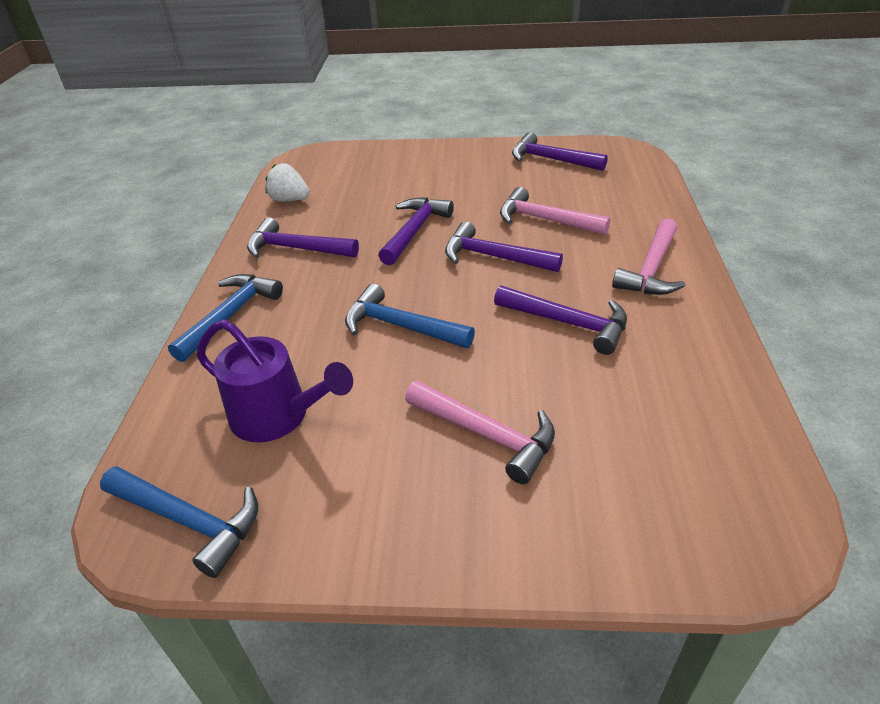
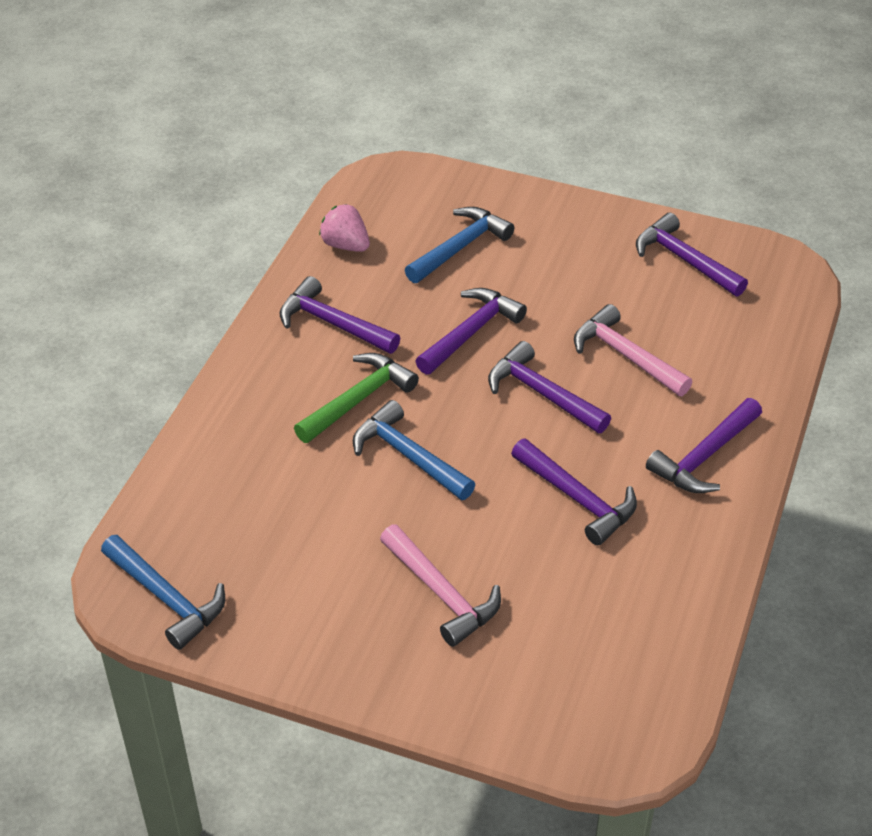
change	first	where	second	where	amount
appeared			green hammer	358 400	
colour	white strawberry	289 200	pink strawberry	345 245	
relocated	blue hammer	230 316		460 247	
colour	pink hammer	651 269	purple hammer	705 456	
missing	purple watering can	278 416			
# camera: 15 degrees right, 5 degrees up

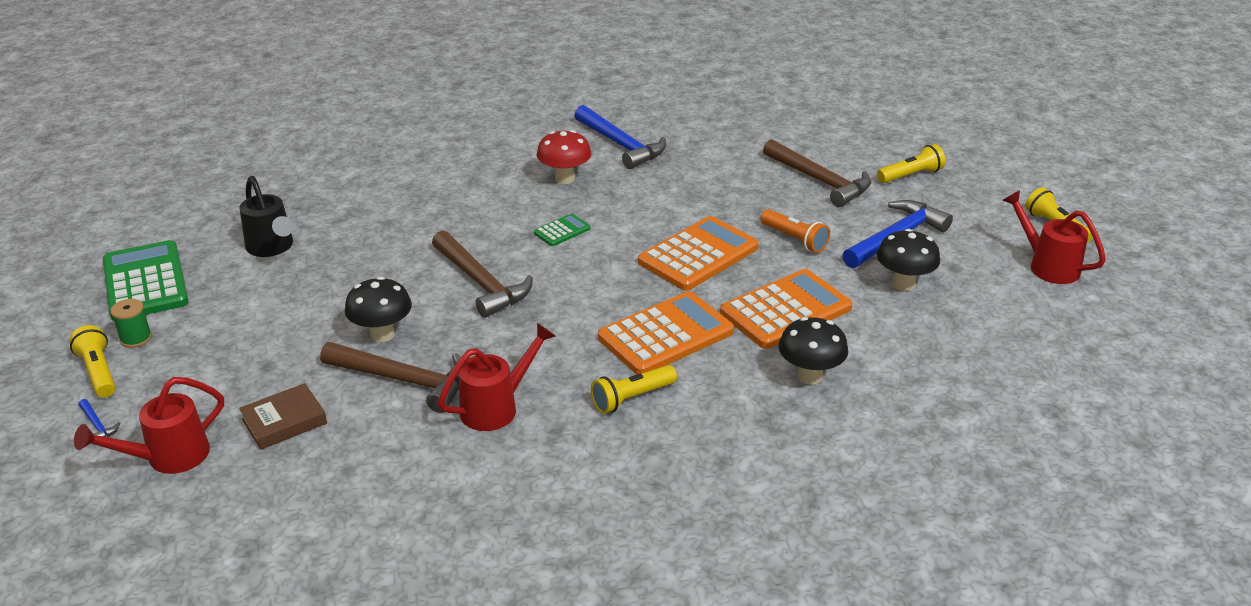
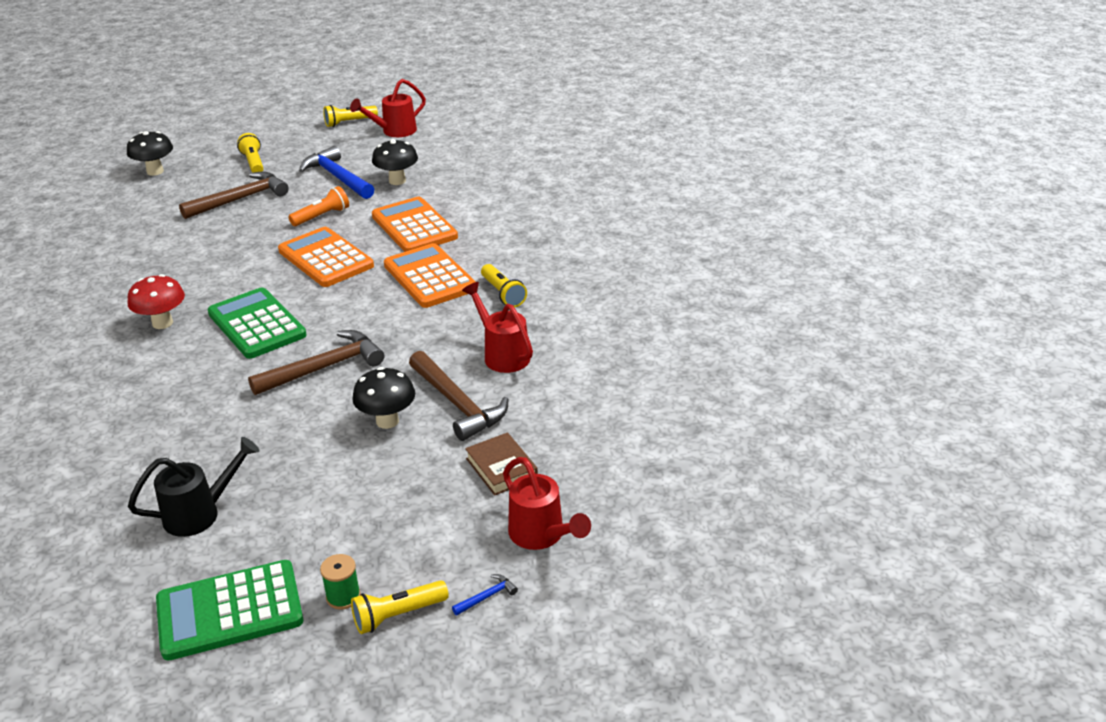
change	first	where	second	where	amount
relocated	black mushroom	810 376		155 171	
size	green calculator	562 231		257 324	x2.12
spun	brown hammer	404 380		457 404	120 degrees clockwise
missing	blue hammer	621 145			
# camera: 85 degrees left, 0 degrees up

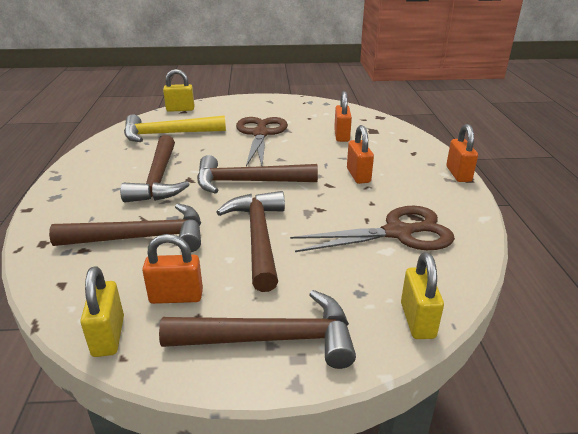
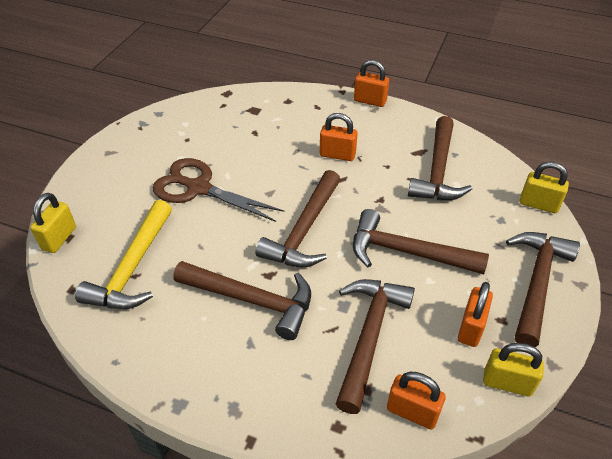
change	first	where	second	where	amount
relocated	orange padlock	341 136		412 412	
exchanged	brown scissors	398 233	brown hammer	438 170	
# camera: 65 degrees left, 15 degrees up

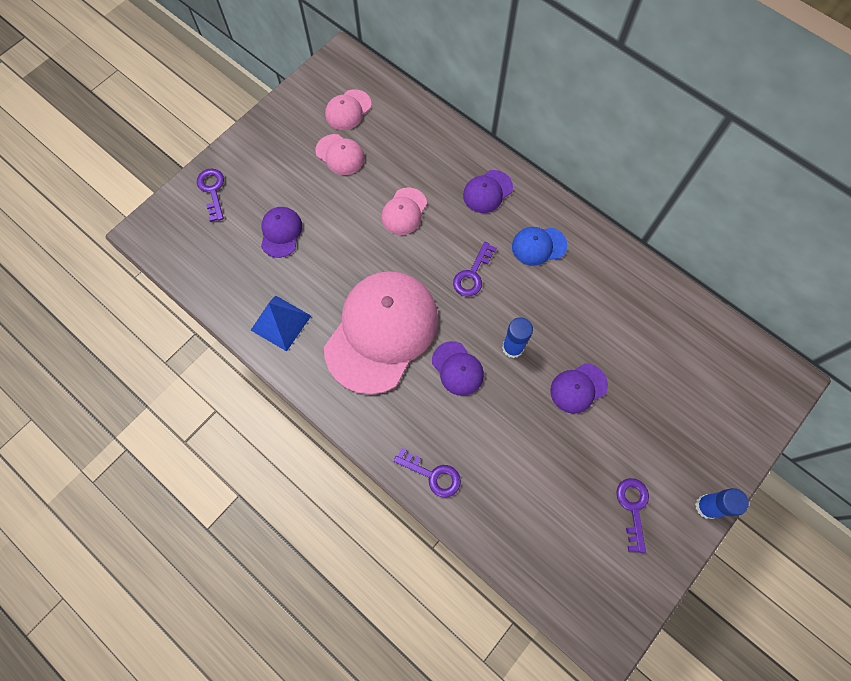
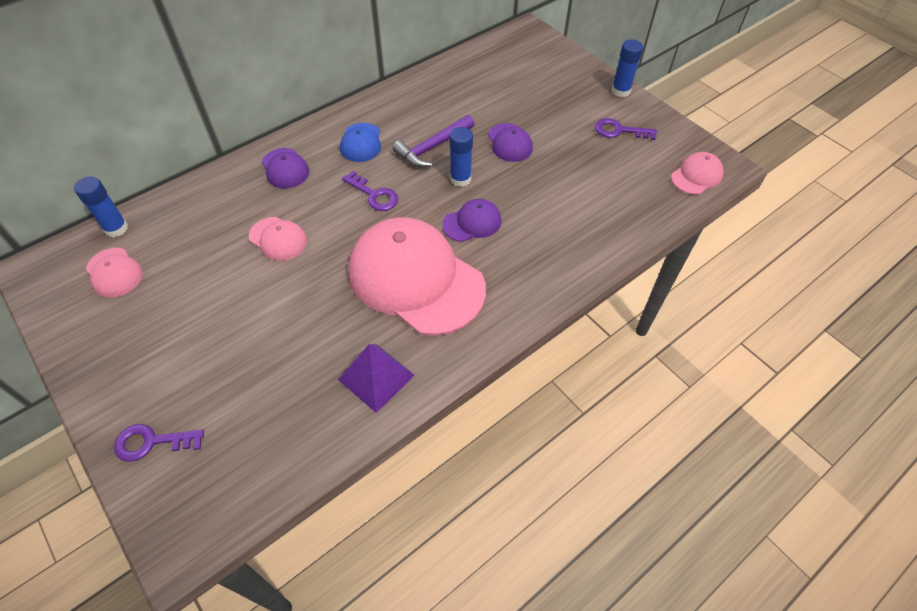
change	first	where	second	where	amount
appeared			blue glue stick	116 228	
colour	blue pyramid	280 323	purple pyramid	376 377	
appeared			purple hammer	432 147	
relocated	pink cap	340 155		696 176	
missing	purple cap	281 232			
missing	purple key	433 475			
# camera: 80 degrees left, 15 degrees down

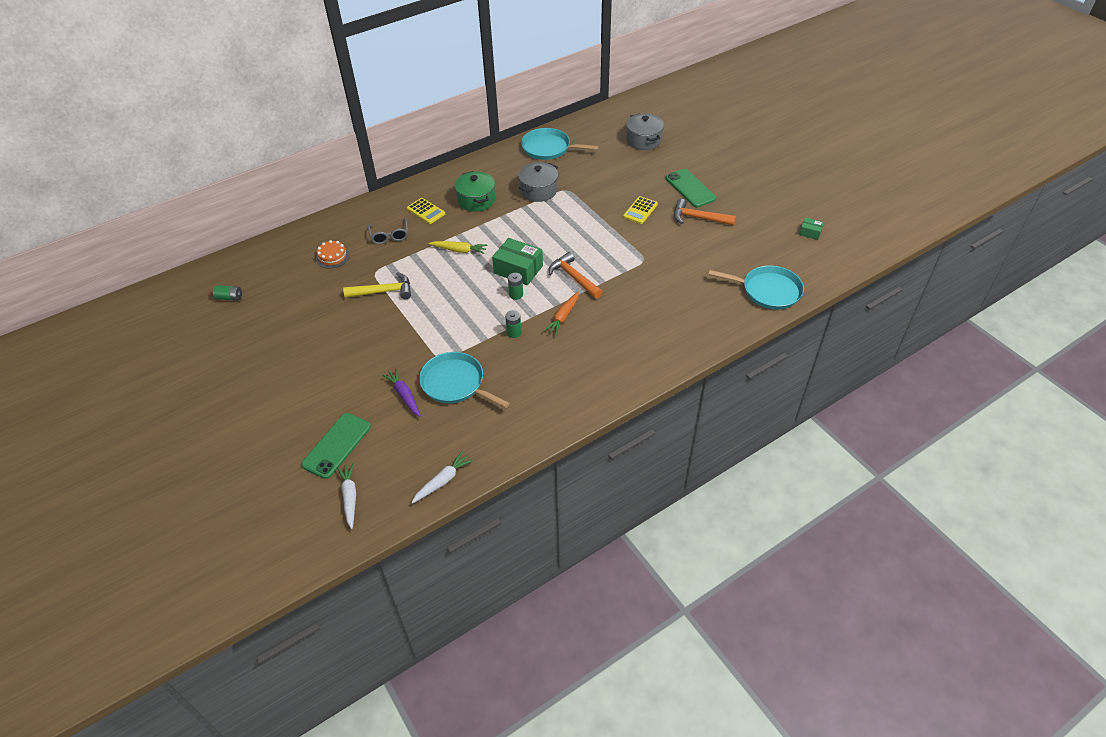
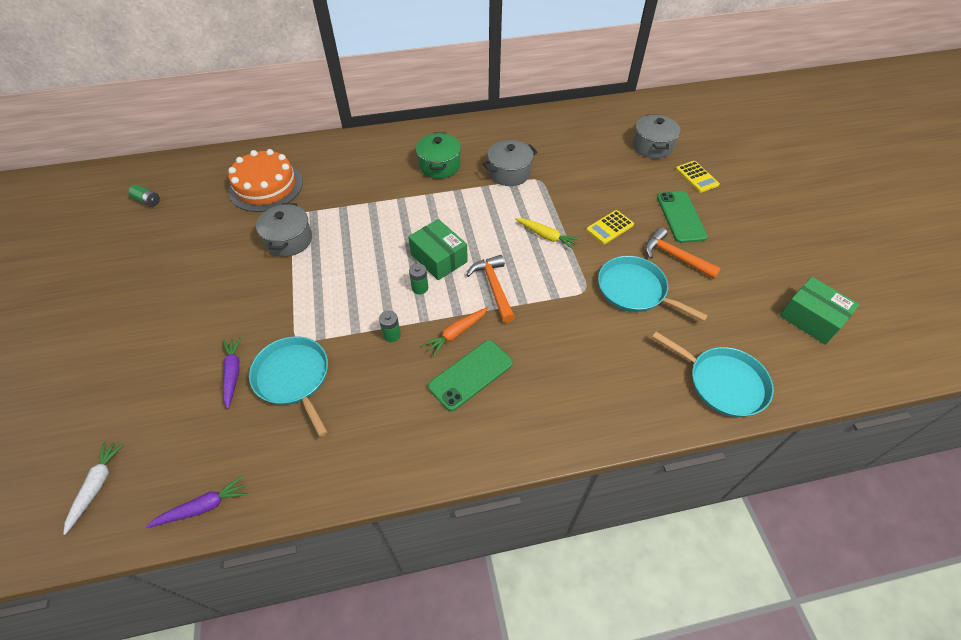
change	first	where	second	where	amount
colour	white carrot	443 481	purple carrot	203 507	
size	orange cake	332 257		266 186	x2.02
exchanged	yellow hammer	383 291	grey pot	289 240	
relocated	green phone	337 445		471 375	
relocated	yellow carrot	459 250		546 236	
relocated	turquoise pan	548 148		635 290	
relocated	yellow calculator	426 211		696 177	
size	green box	810 233		811 318	x1.99
missing	grey glasses	389 236			
# camera: 20 degrees right, 5 degrees up

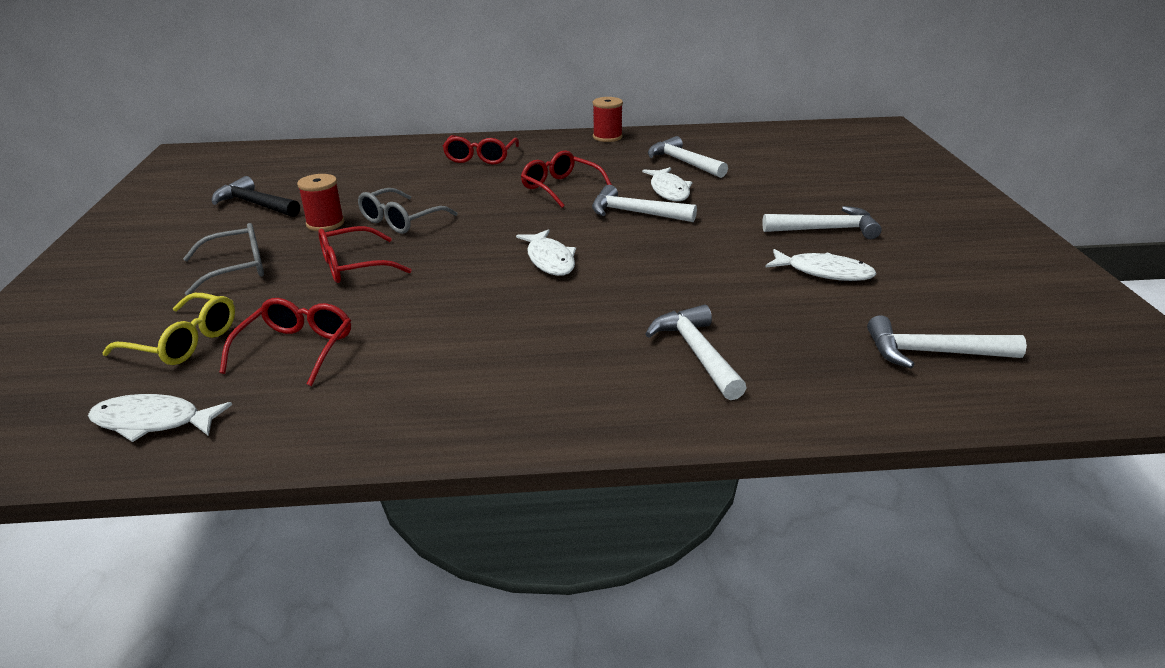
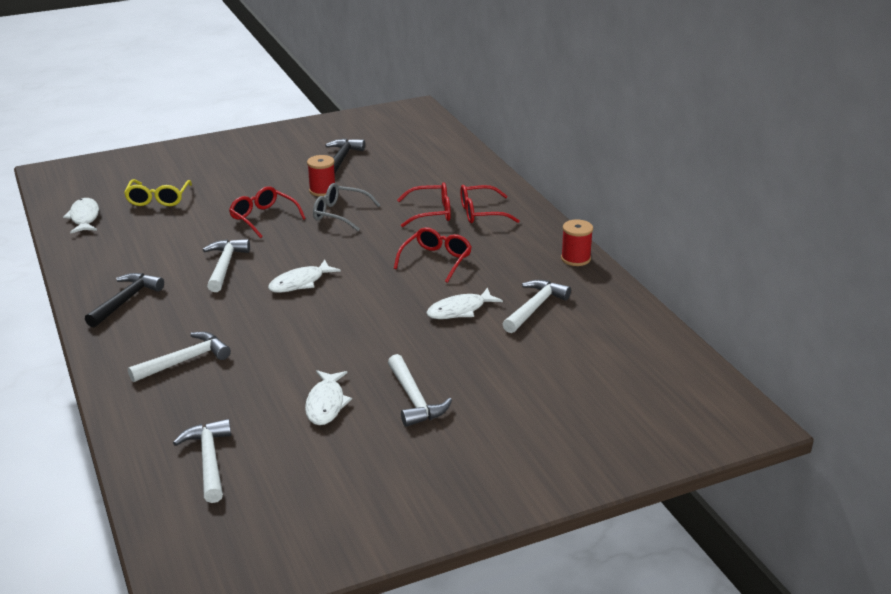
change	first	where	second	where	amount
appeared			black hammer	126 301	
relocated	white hammer	635 213		225 266	
relocated	red glasses	296 349		431 212	
missing	grey glasses	237 269			
# camera: 70 degrees right, 0 degrees up

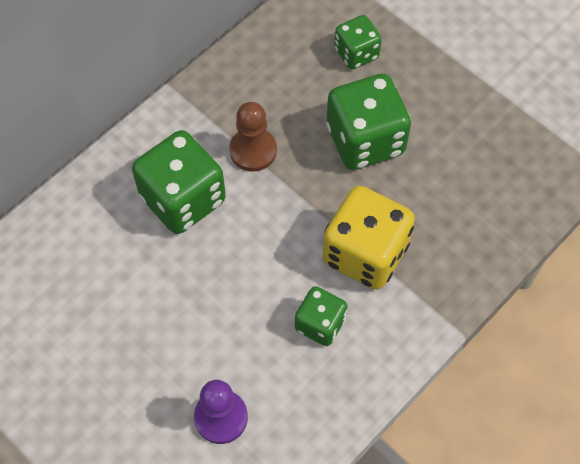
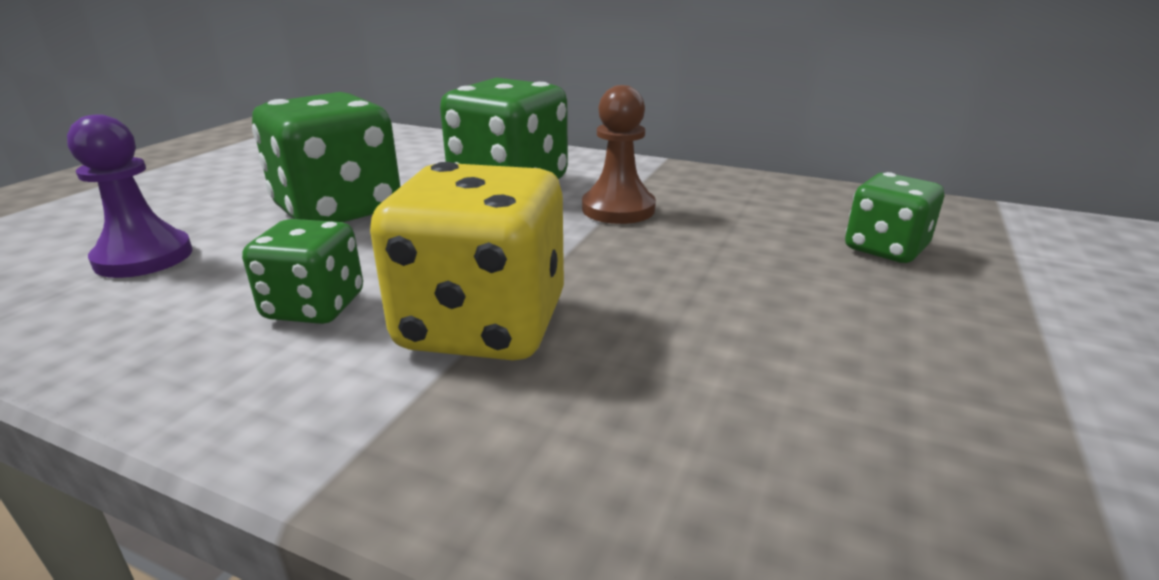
change	first	where	second	where	amount
relocated	green dice	365 140		338 210	
# camera: 70 degrees right, 35 degrees down

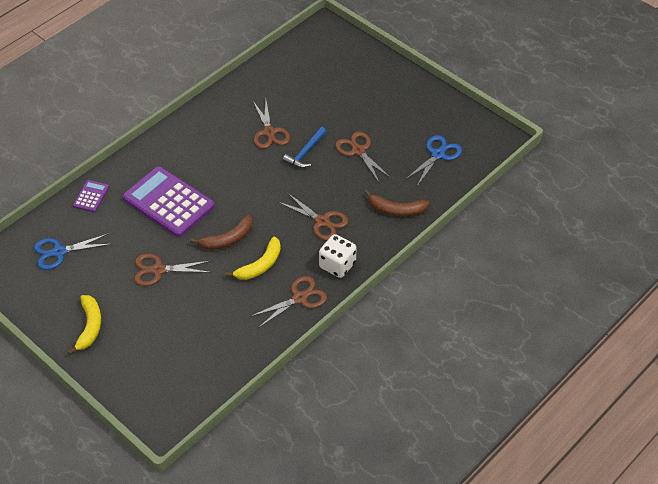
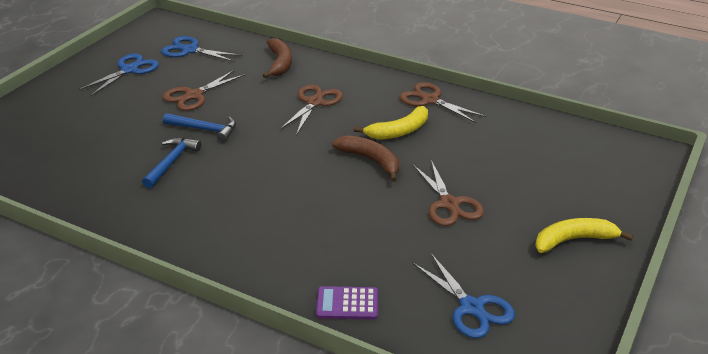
change	first	where	second	where	amount
appeared			blue scissors	129 70	
exchanged	brown scissors	269 132	blue hammer	171 162	
spun	yellow banana	260 265		399 131	120 degrees clockwise
missing	purple calculator	168 202			
missing	white dice	337 265			
# camera: 105 degrees left, 15 degrees down

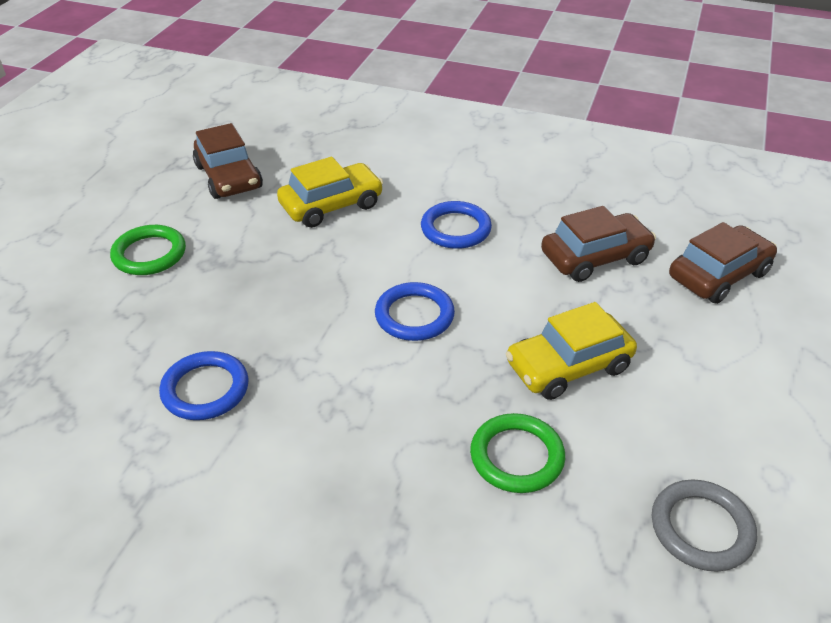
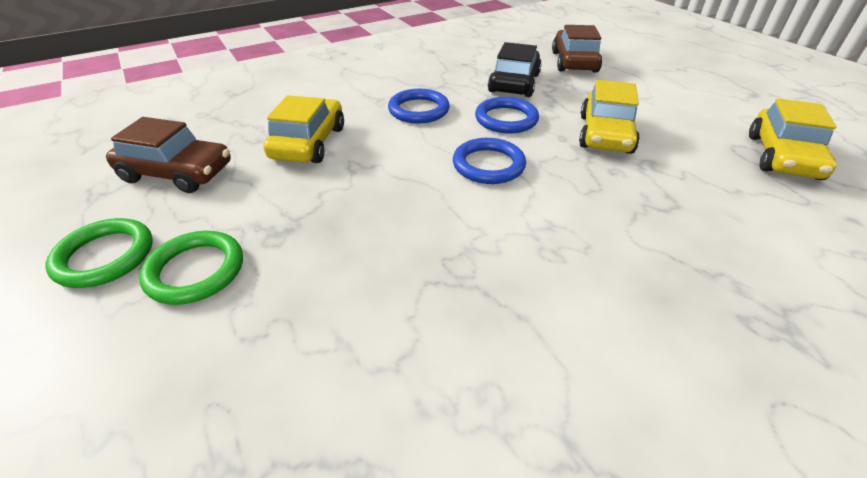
change	first	where	second	where	amount
relocated	green ring	517 456		105 256	
relocated	blue ring	205 389		506 119	
colour	brown car	595 257	black car	514 83	
exchanged	grey ring	701 528	yellow car	782 157	
# camera: 50 degrees left, 0 degrees up

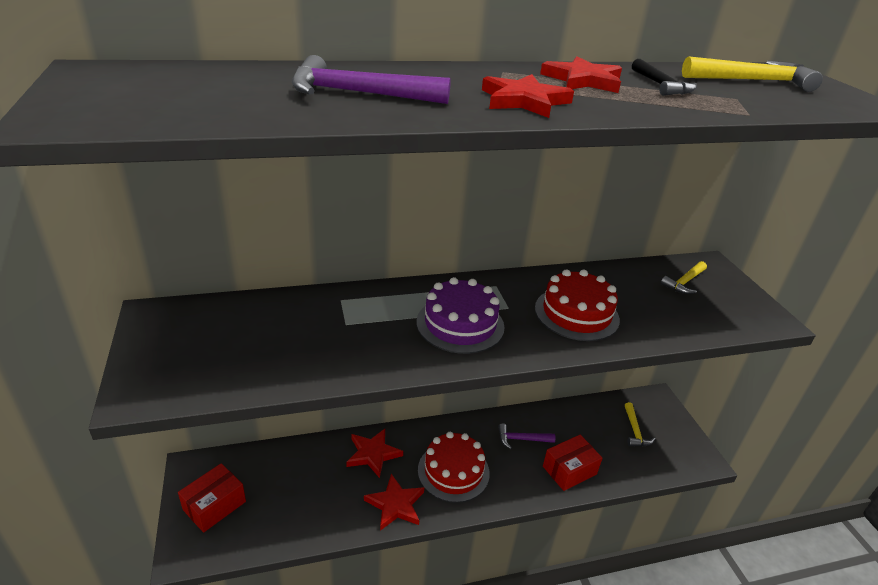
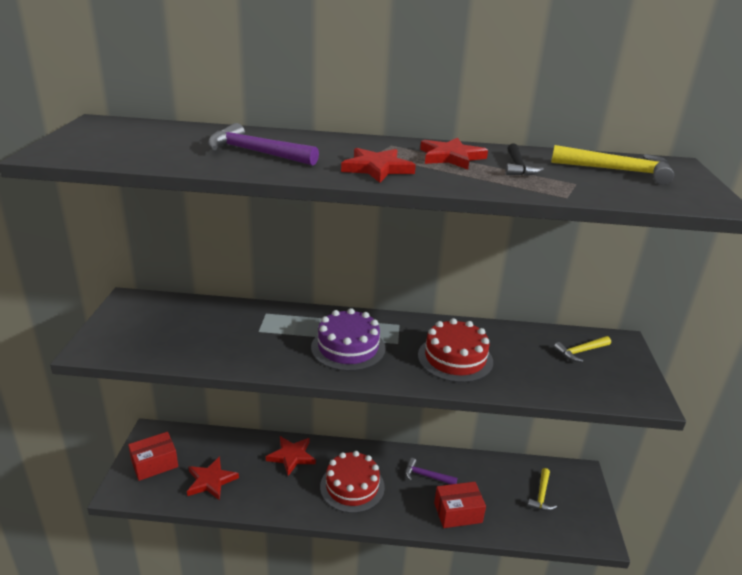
change	first	where	second	where	amount
relocated	red star	395 504		211 481	
# camera: 20 degrees right, 5 degrees down

